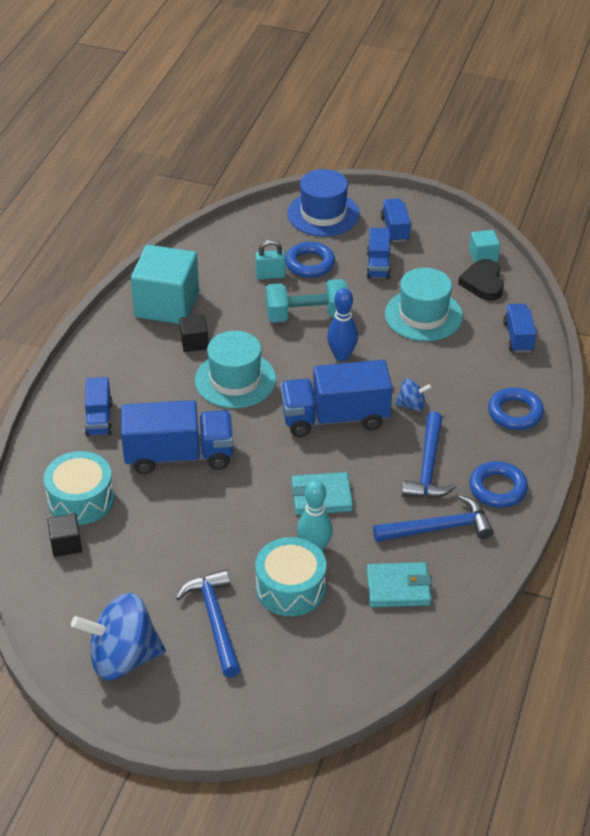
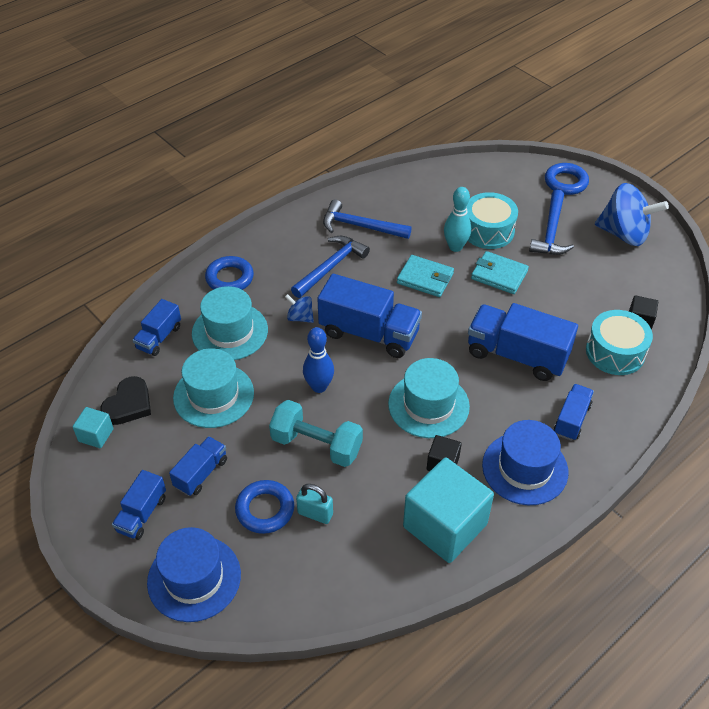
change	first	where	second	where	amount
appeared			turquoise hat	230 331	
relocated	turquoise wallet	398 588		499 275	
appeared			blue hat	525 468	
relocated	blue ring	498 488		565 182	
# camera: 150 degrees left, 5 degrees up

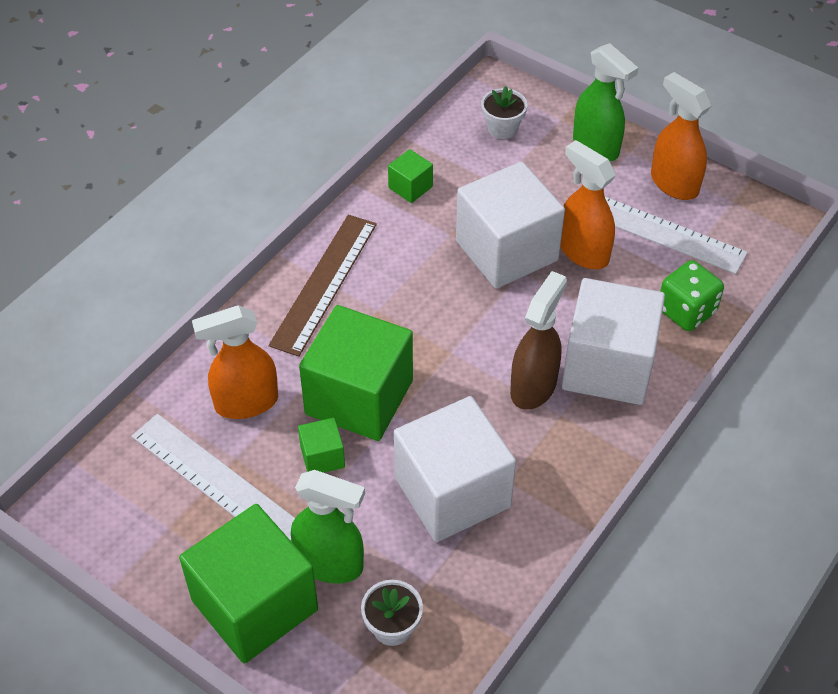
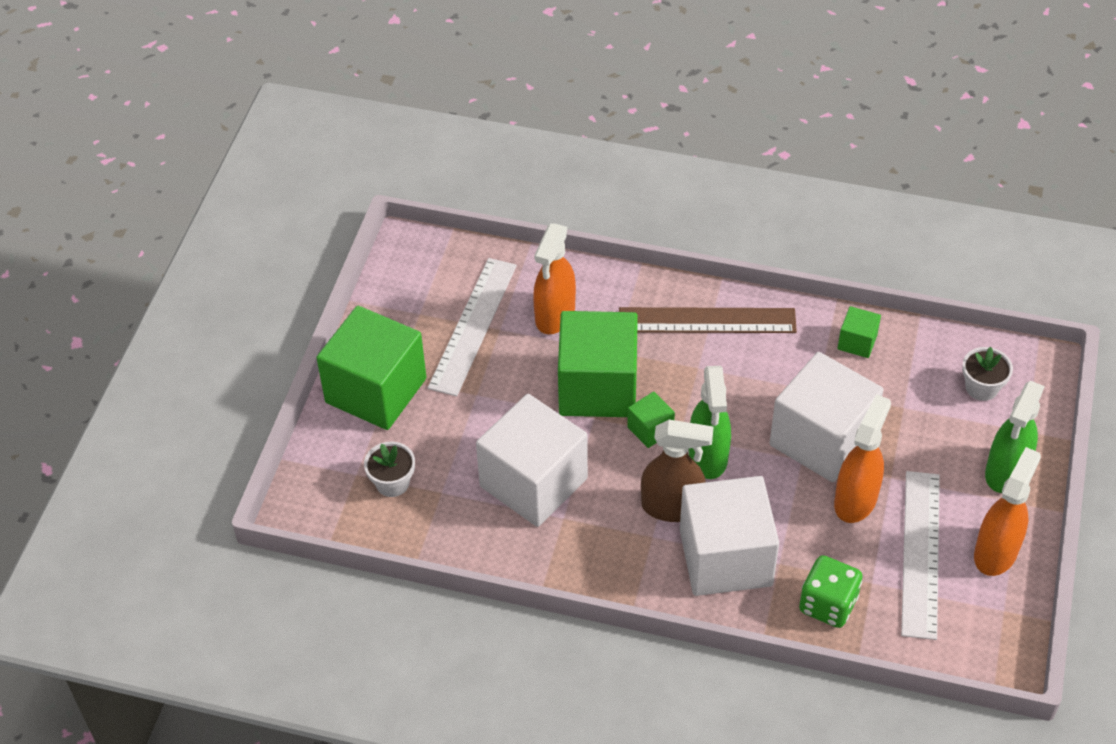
change	first	where	second	where	amount
spun	orange spray bottle	246 403		555 315	120 degrees counterclockwise
relocated	green cube	322 457		650 429	
relocated	green spray bottle	330 563		708 457	
# camera: 70 degrees right, 0 degrees up

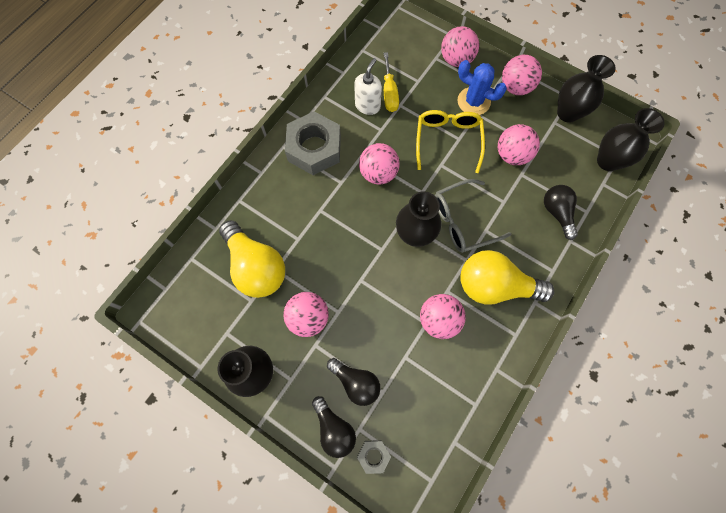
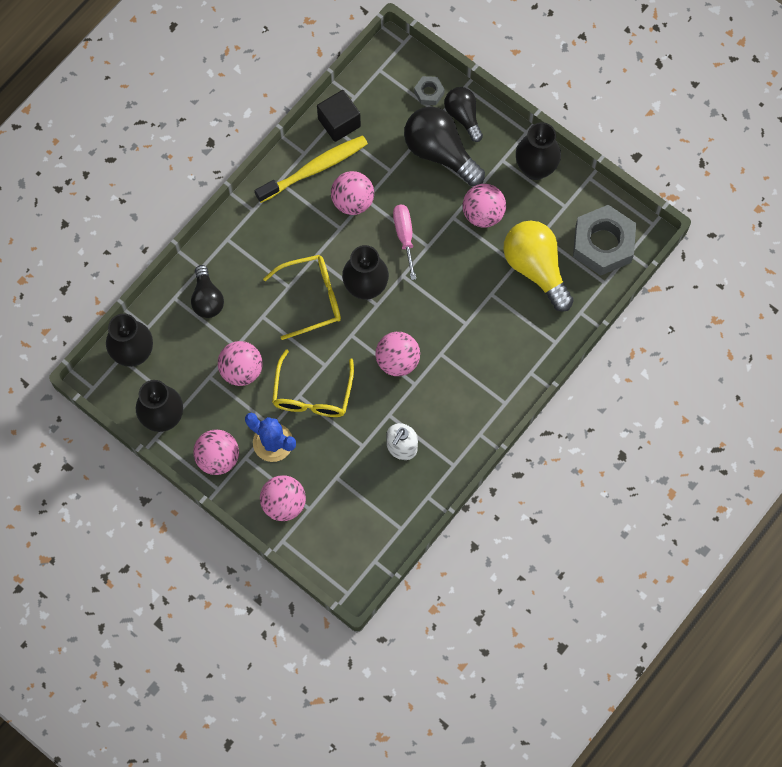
change	first	where	second	where	amount
appeared			yellow toothbrush	314 169	
colour	grey glasses	462 221	yellow glasses	311 298	
appeared			black cube	339 122	
appeared			pink screwdriver	404 236	
size	black light bulb	356 382		440 152	x1.65
relocated	grey nut	314 148		603 244	
missing	yellow screwdriver	389 93			
missing	yellow light bulb	495 286			
# camera: 175 degrees left, 0 degrees up

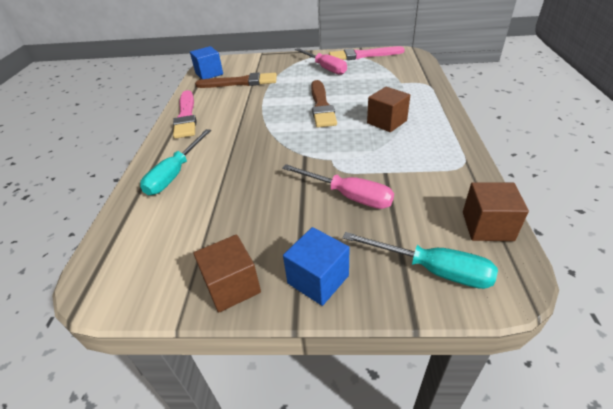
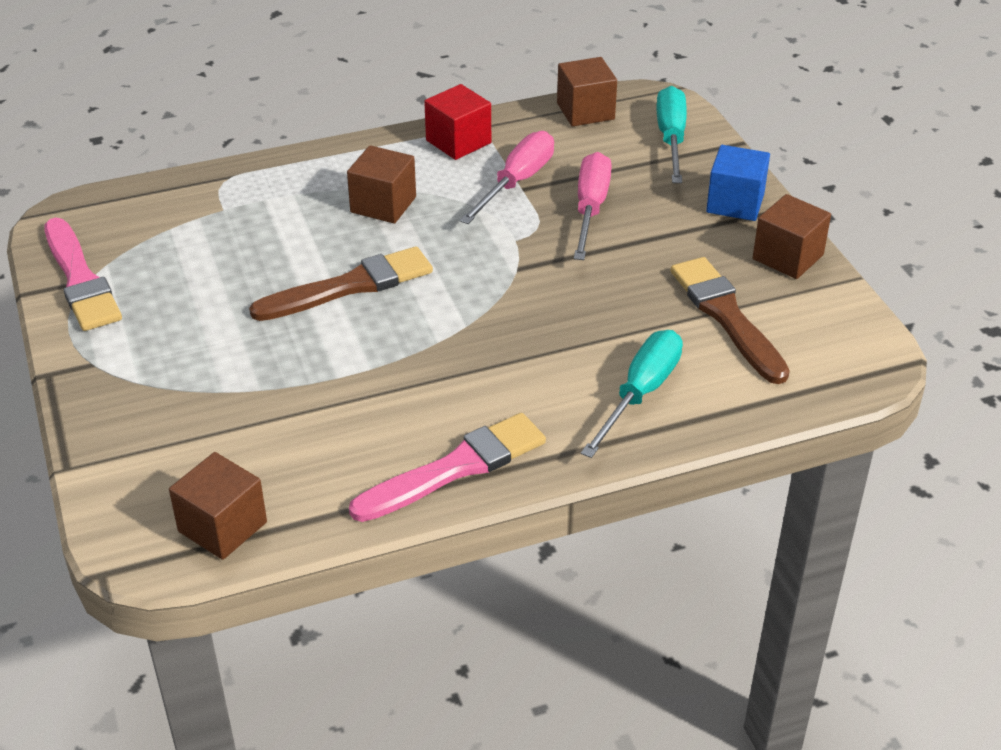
change	first	where	second	where	amount
colour	blue cube	209 74	brown cube	222 527	
appeared			red cube	458 142	
relocated	pink screwdriver	325 68		517 182	
spun	turquoise screwdriver	175 174		640 393	60 degrees counterclockwise
relocated	brown brush	240 82		727 316	
# camera: 115 degrees left, 0 degrees up

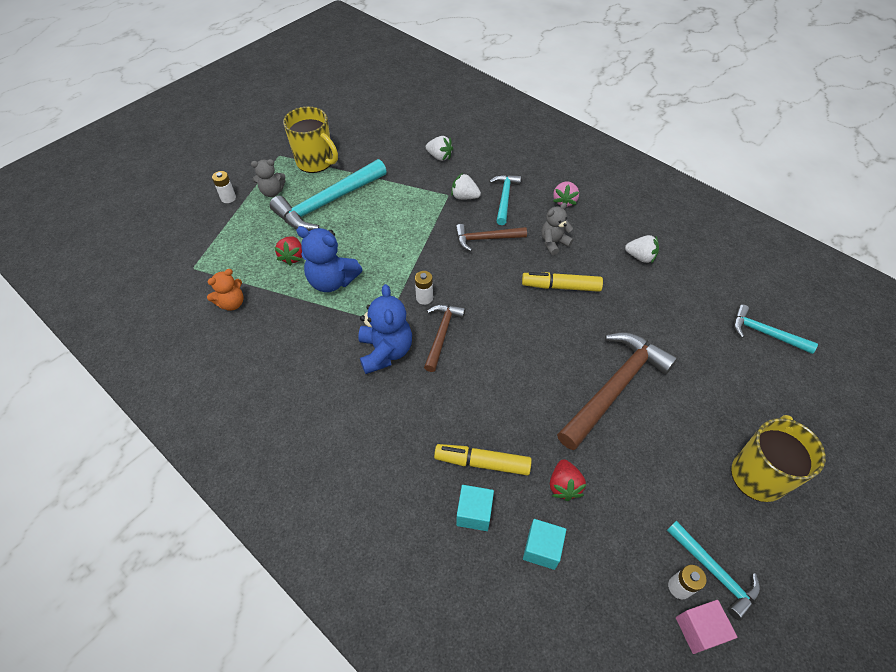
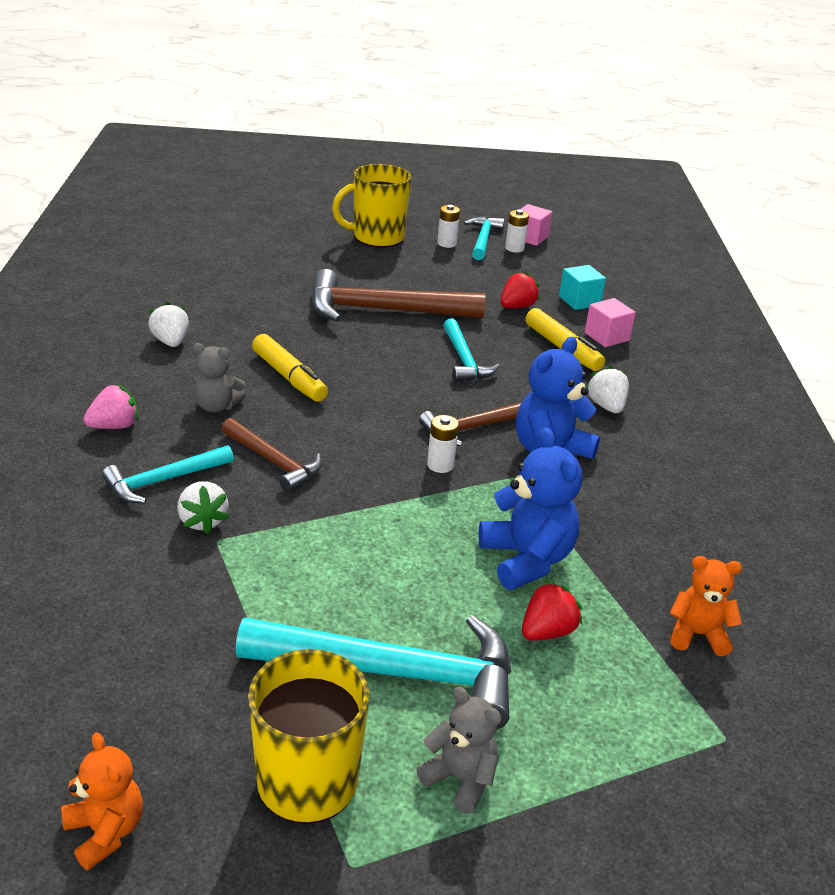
change	first	where	second	where	amount
appeared			orange teddy bear	105 831	
relocated	white battery	228 198		446 243	
relocated	turquoise hammer	765 333		464 360	
colour	turquoise cube	474 513	pink cube	606 336	
relocated	white strawberry	439 156		606 406	
# camera: 135 degrees left, 20 degrees down

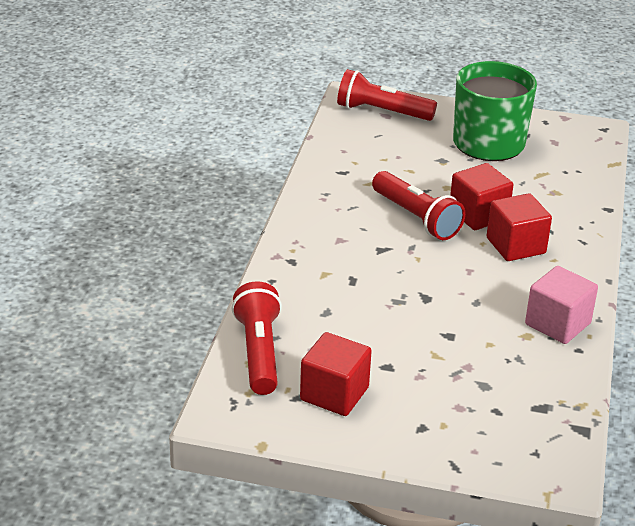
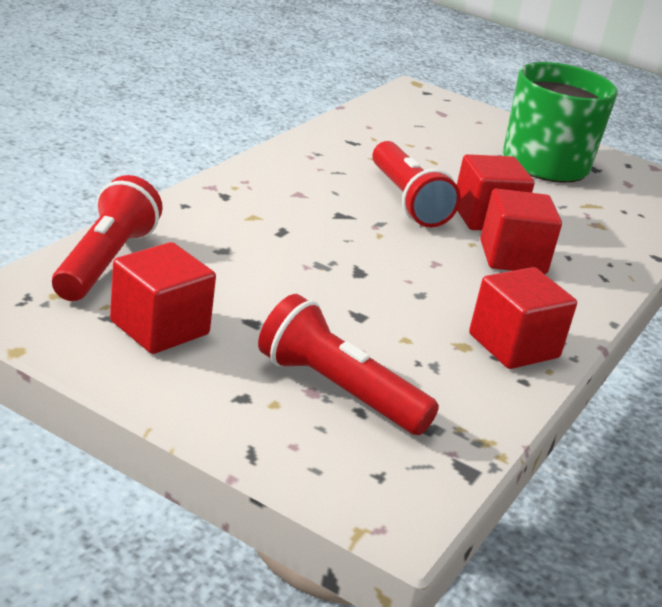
change	first	where	second	where	amount
relocated	red flashlight	381 112		338 390	
colour	pink cube	557 324	red cube	513 346	
# camera: 15 degrees right, 5 degrees down

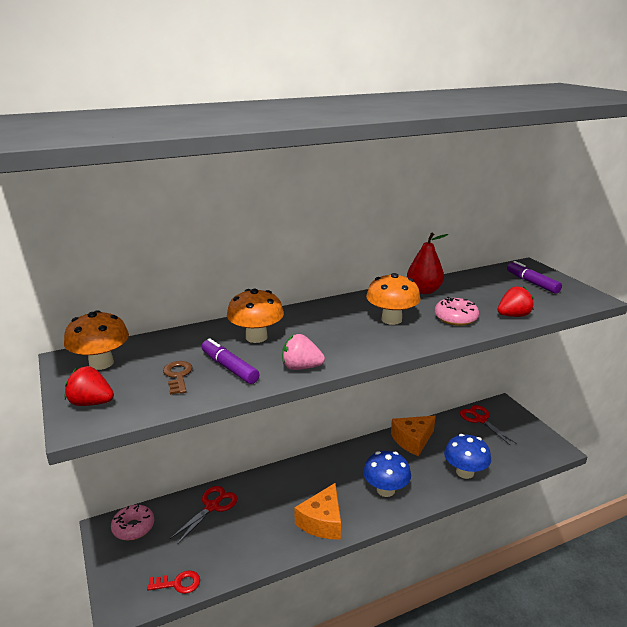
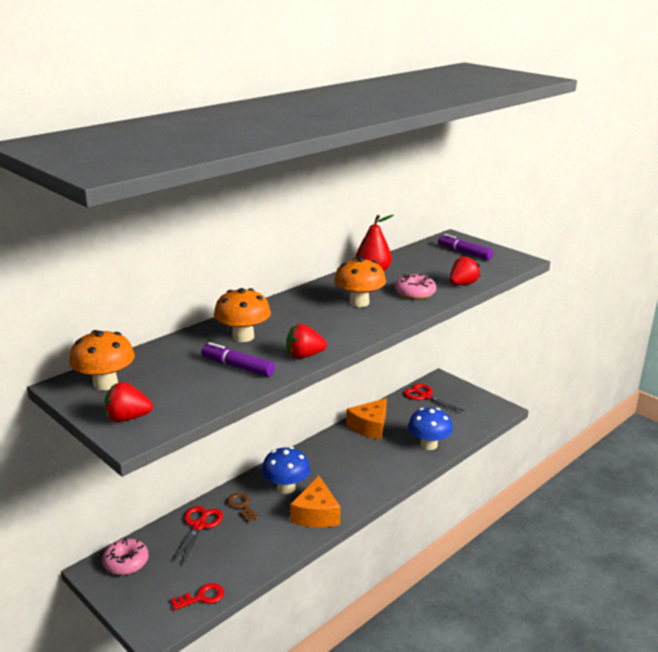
change	first	where	second	where	amount
relocated	brown key	178 376		242 506	
relocated	blue mushroom	385 490		286 487	
colour	pink strawberry	301 367	red strawberry	304 356	
# camera: 20 degrees left, 0 degrees up

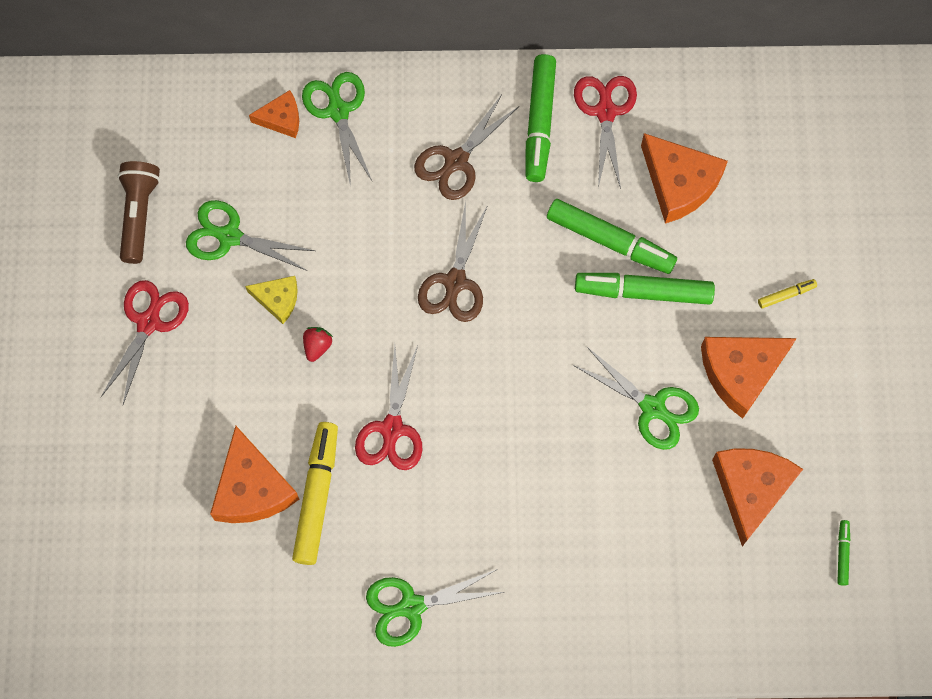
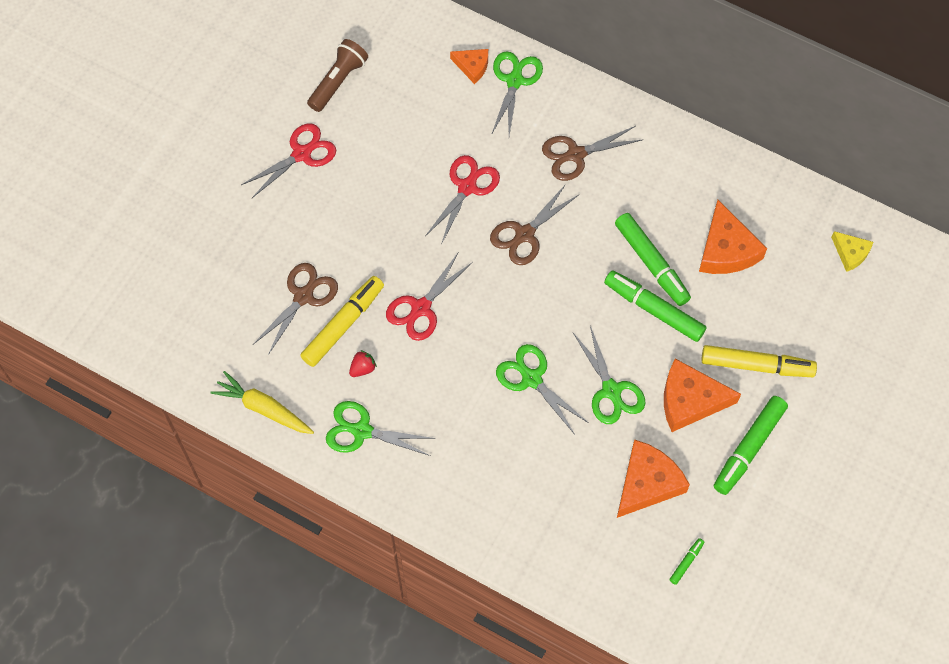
change	first	where	second	where	amount
appeared			yellow carrot	263 408	
exchanged	orange cheese	252 488	brown scissors	303 296	
relocated	red strawberry	317 346		363 368	
relocated	red scissors	605 112		467 187	
relocated	green scissors	229 236		532 379	
size	yellow marker	786 295		756 365	x2.23
relocated	green marker	539 123		749 448	
relocated	yellow cheese	277 299		850 253	
# camera: 30 degrees right, 5 degrees down

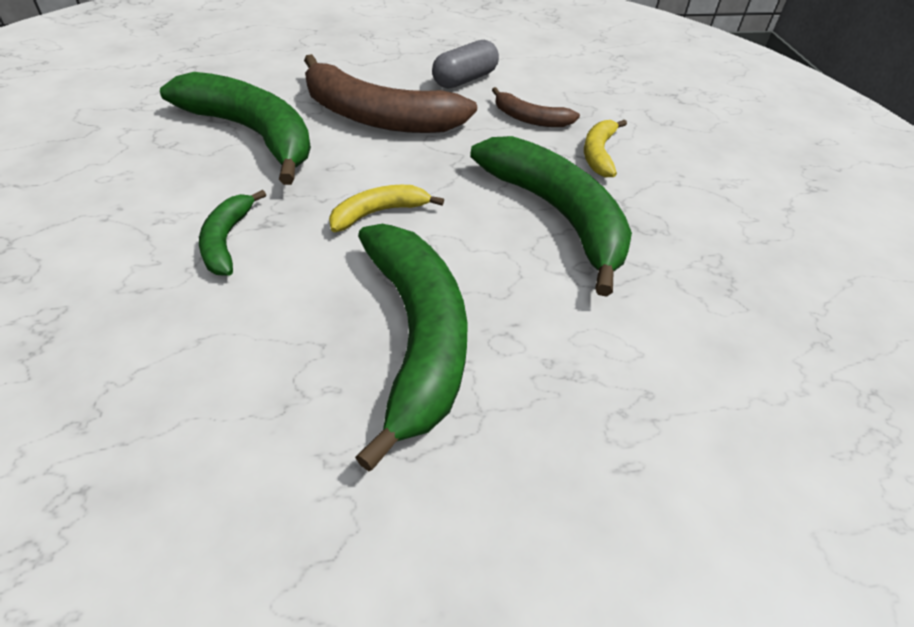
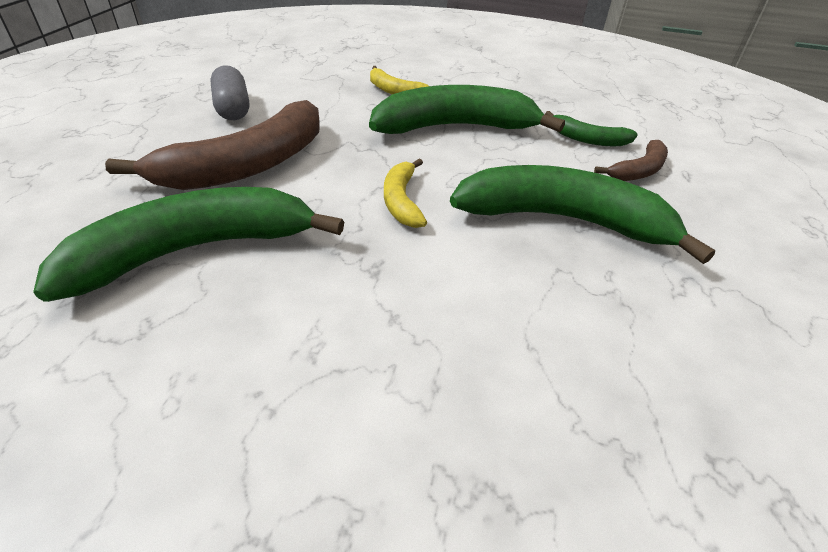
change	first	where	second	where	amount
relocated	green banana	227 240		587 139	
relocated	brown banana	530 119		638 170	
# camera: 65 degrees left, 5 degrees down

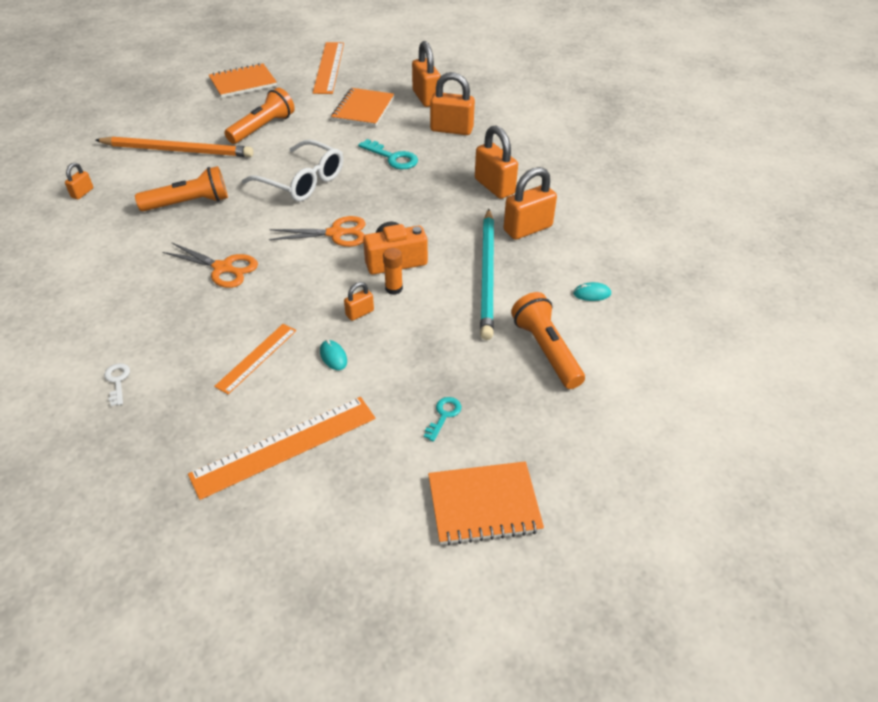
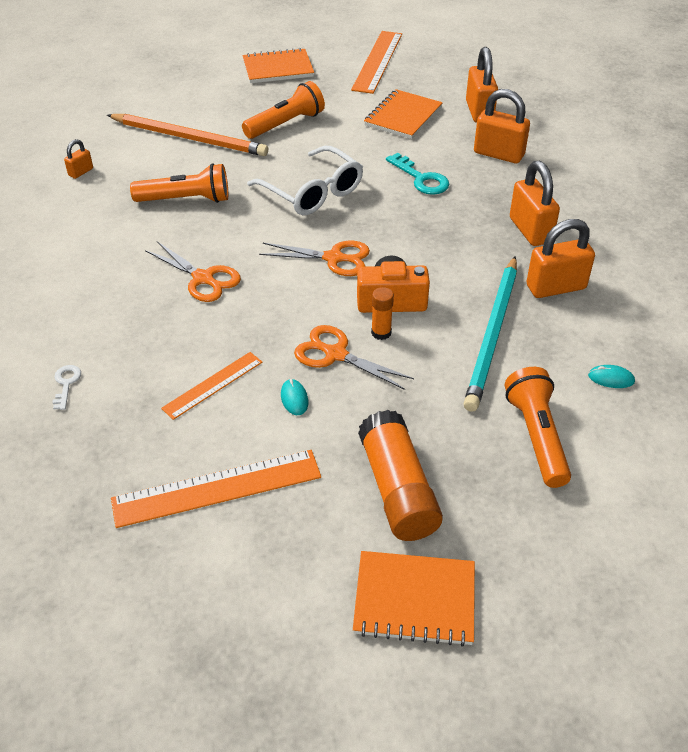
change	first	where	second	where	amount
exchanged	orange padlock	359 313	orange scissors	336 354	
exchanged	turquoise key	444 415	orange glue stick	397 489	
# camera: 15 degrees right, 0 degrees up

